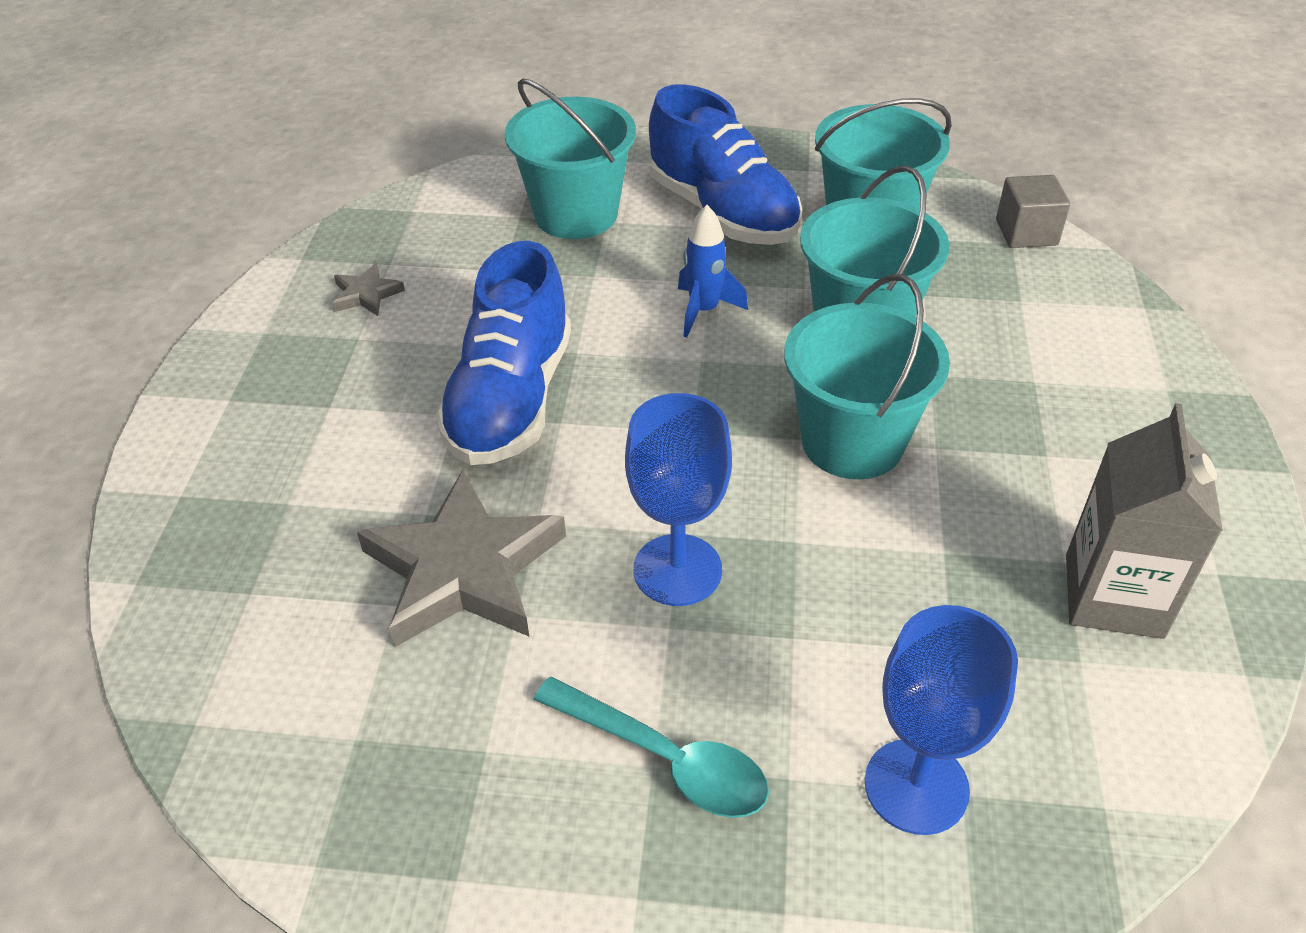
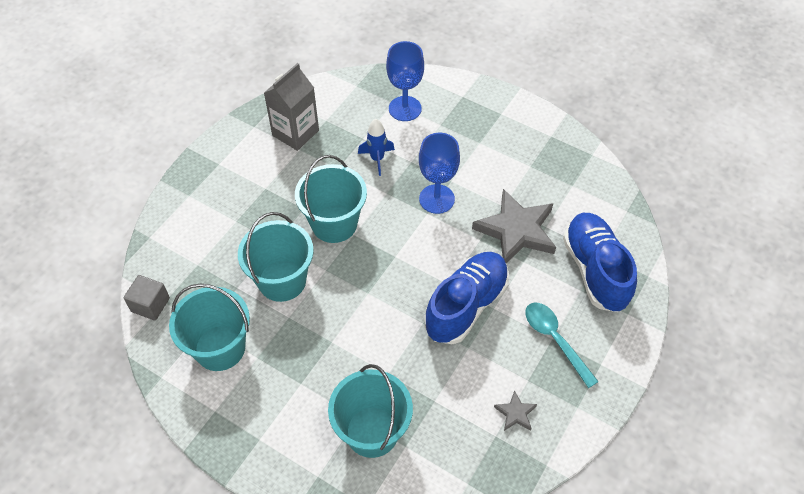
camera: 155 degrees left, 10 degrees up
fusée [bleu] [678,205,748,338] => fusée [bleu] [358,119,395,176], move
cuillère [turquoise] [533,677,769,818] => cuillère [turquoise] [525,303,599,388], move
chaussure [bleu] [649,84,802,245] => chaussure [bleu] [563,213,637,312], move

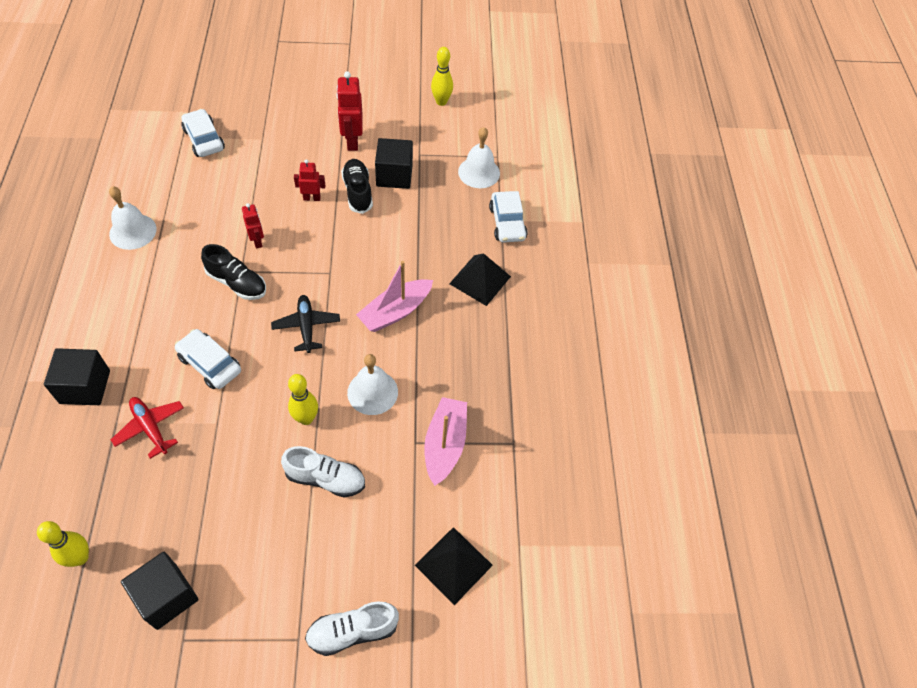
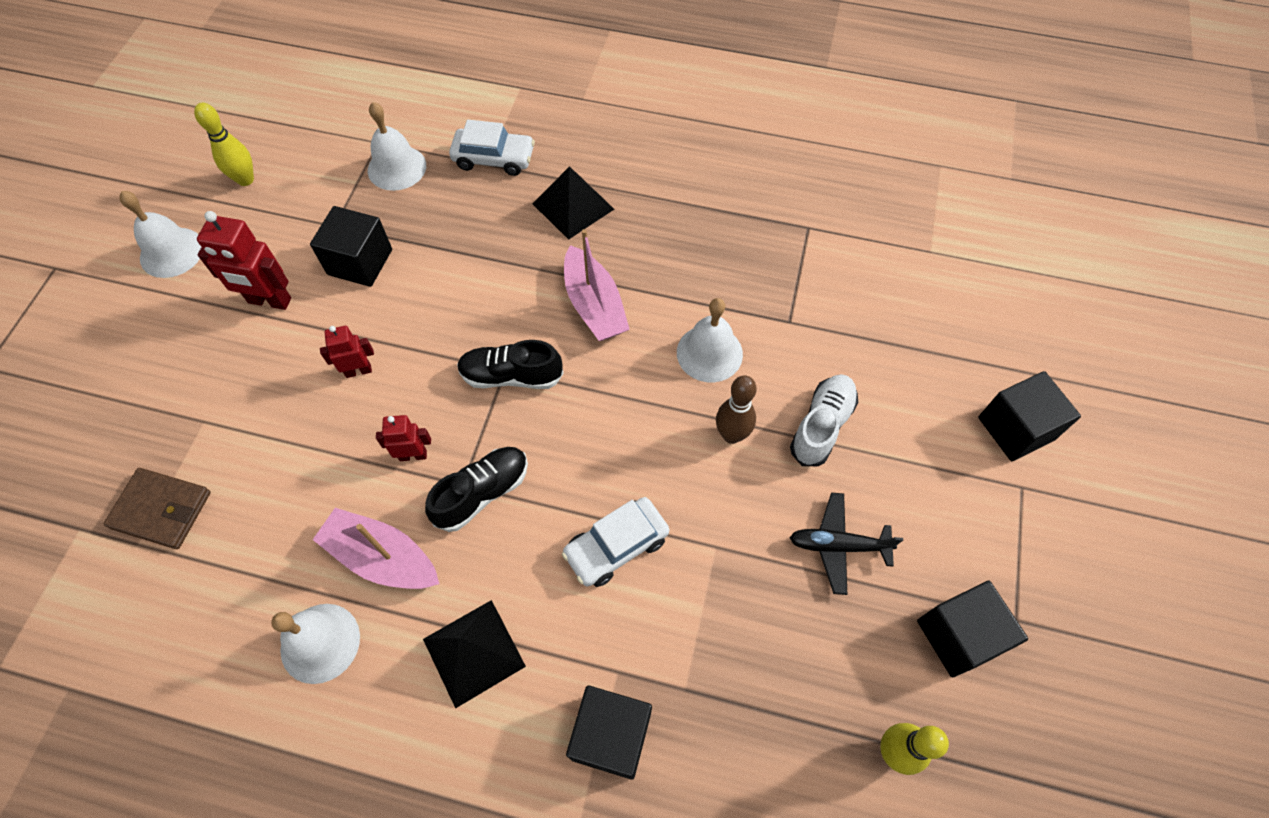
camera: 70 degrees left, 5 degrees up
voiture [blanc] [181,109,225,157] => portefeuille [marron] [104,468,211,549]
nothing => cloche [blanc] [119,191,201,278]
bateau [rose] [424,397,467,486] => bateau [rose] [313,508,439,589], move
robot [rouge] [294,159,326,201] => robot [rouge] [320,326,374,378], 60 degrees clockwise
pyramide [noir] [415,527,493,605] => pyramide [noir] [423,600,526,709], move
chaussure [noir] [341,159,373,214] => chaussure [noir] [457,340,564,389], move
quille [jaune] [288,374,318,425] => quille [marron] [716,375,757,444]
avion [noir] [271,295,340,353] => avion [noir] [790,493,903,595], move
chaussure [blanc] [305,601,399,656] => cube [noir] [978,371,1081,461]
avion [rouge] [111,397,184,459] => nothing

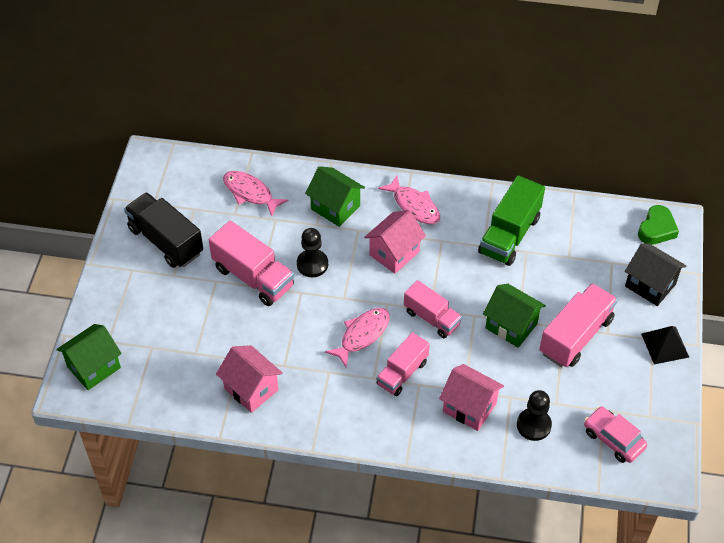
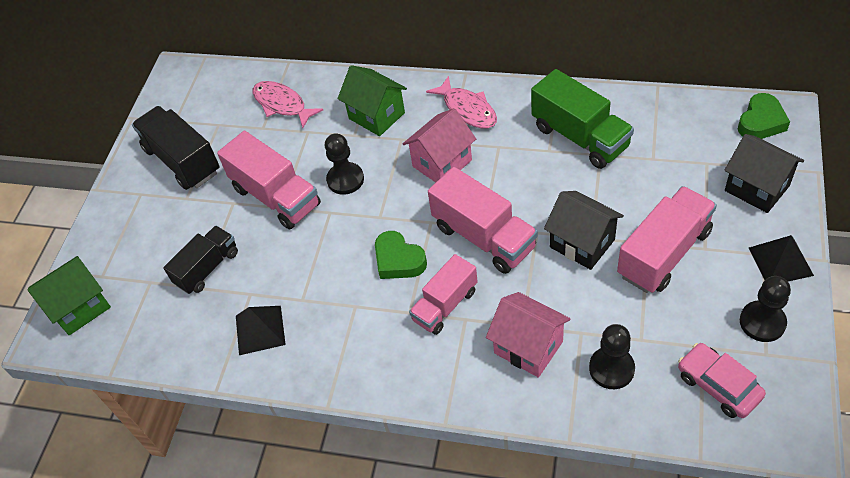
camera: 10 degrees right, 0 degrees up
nothing => camion [noir] [163,226,238,294]
maison [rose] [216,345,283,413] => pyramide [noir] [236,306,286,355]
poisson [rose] [325,308,390,367] => cœur [vert] [375,231,427,279]
camion [rose] [404,280,462,338] => camion [rose] [428,167,538,274], x1.51
camion [vert] [478,176,545,266] => camion [vert] [531,69,634,169], 75 degrees counterclockwise
maison [vert] [483,284,546,348] => maison [noir] [544,191,624,270]
nothing => pion [noir] [740,276,791,342]

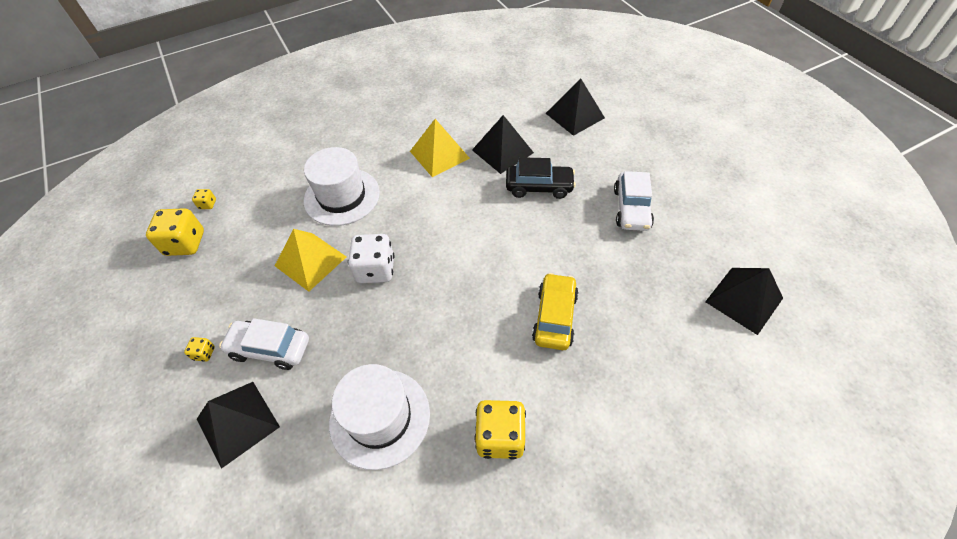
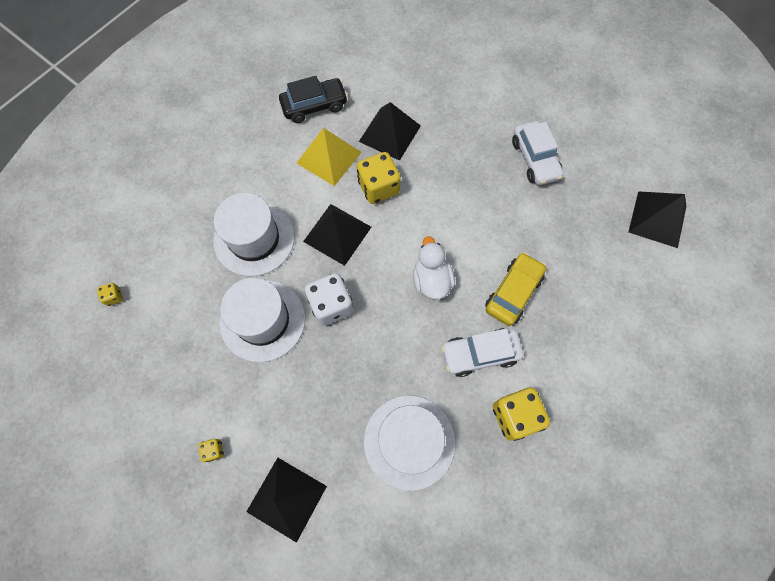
camera: 25 degrees left, 15 degrees up
pyramide [jaune] [275,229,346,292] => chapeau [blanc] [220,278,305,362]
voiture [noir] [506,157,576,199] => voiture [noir] [279,76,348,123], move
pyramide [noir] [545,79,605,136] => pyramide [noir] [303,204,371,266], move
dé [jaune] [146,208,204,256] => dé [jaune] [357,152,401,204], move
nothing => canard [blanc] [413,236,455,300]
voiture [blanc] [219,318,309,370] => voiture [blanc] [441,328,524,377], move
voiture [jaune] [532,273,578,350] => voiture [jaune] [485,252,546,326], 45 degrees clockwise

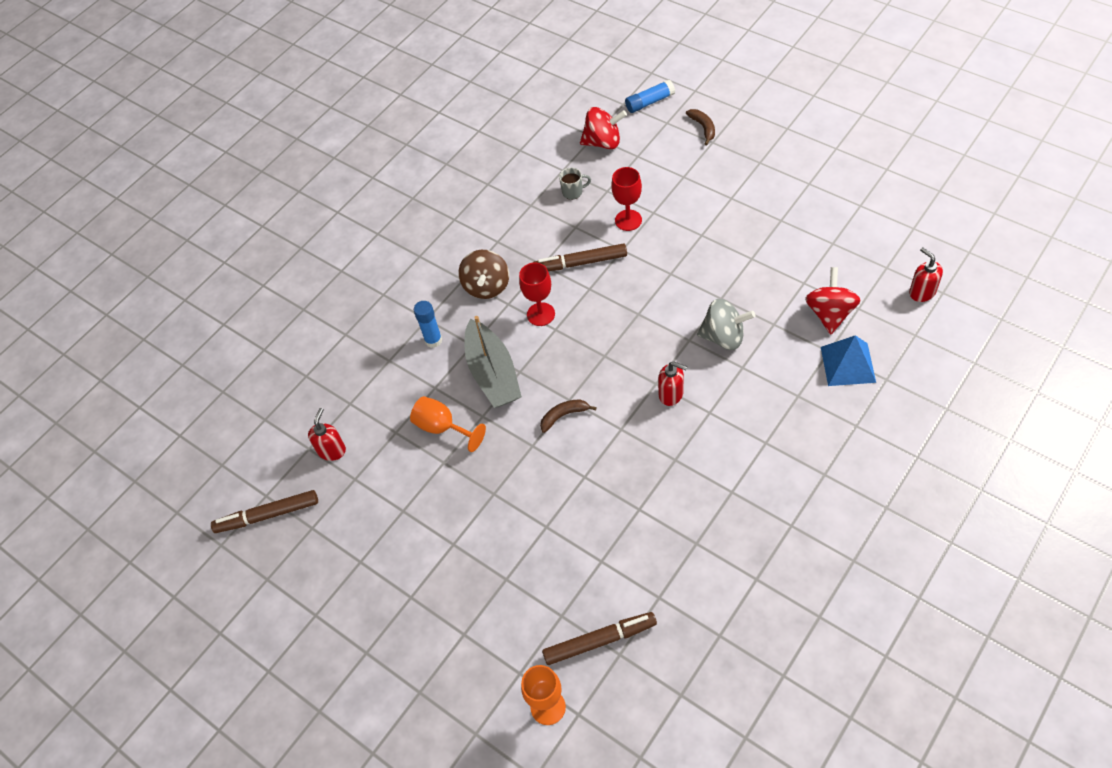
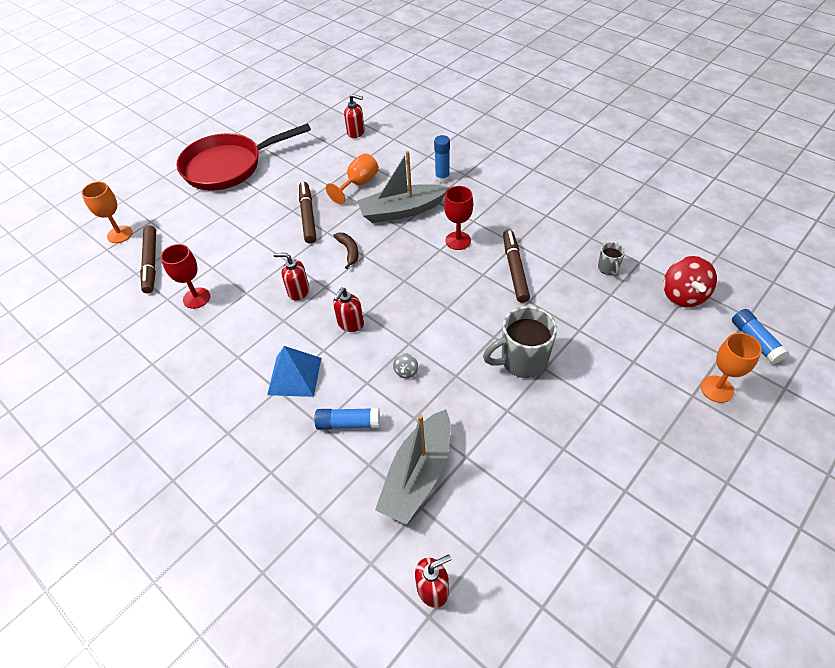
camera: 90 degrees right, 5 degrees down
verre à pied [rouge] [611,167,642,231] => verre à pied [rouge] [161,244,210,309], move
nothing => poêle [rouge] [176,123,311,191]
pyramide [bleu] [821,335,876,386] => pyramide [bleu] [267,346,321,397], move
nothing => distributeur de savon [rouge] [273,253,309,301]
feutre [marron] [211,490,318,533] => feutre [marron] [299,182,316,244], move
nothing => bâton de colle [bleu] [314,408,380,430]
toupie [rouge] [805,267,861,334] => bateau [gris] [375,409,451,525]
toupie [gris] [697,299,756,350] => toupie [gris] [393,353,419,378], x0.48
nothing => tasse [gris] [483,306,557,378]
banane [marron] [686,109,715,145] => verre à pied [orange] [701,333,762,403]
toupie [marron] [458,250,509,299] => nothing

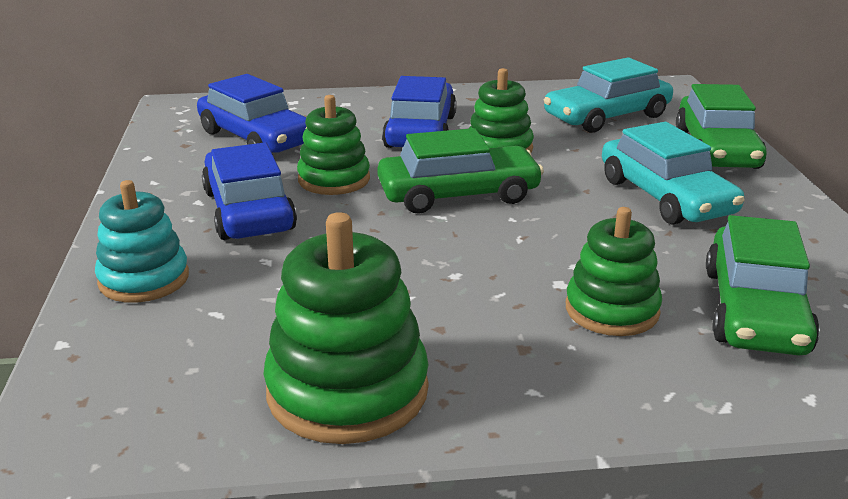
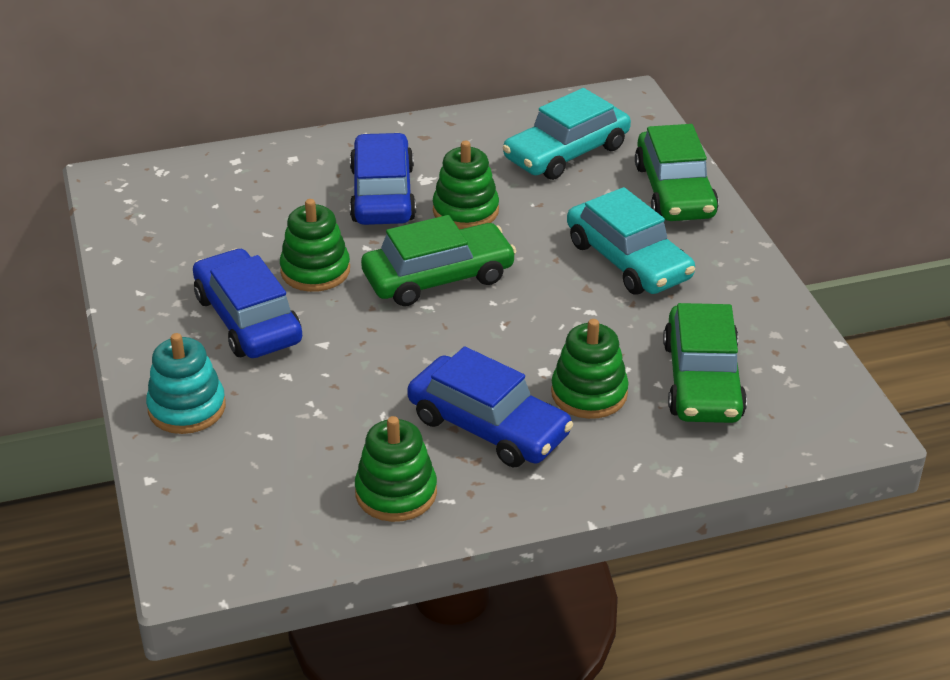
camera: 10 degrees left, 10 degrees up
jouet à empiler [vert] [263,212,428,444] => jouet à empiler [vert] [355,416,437,522], x0.66
voiture [bleu] [197,74,307,153] => voiture [bleu] [407,346,573,467], move

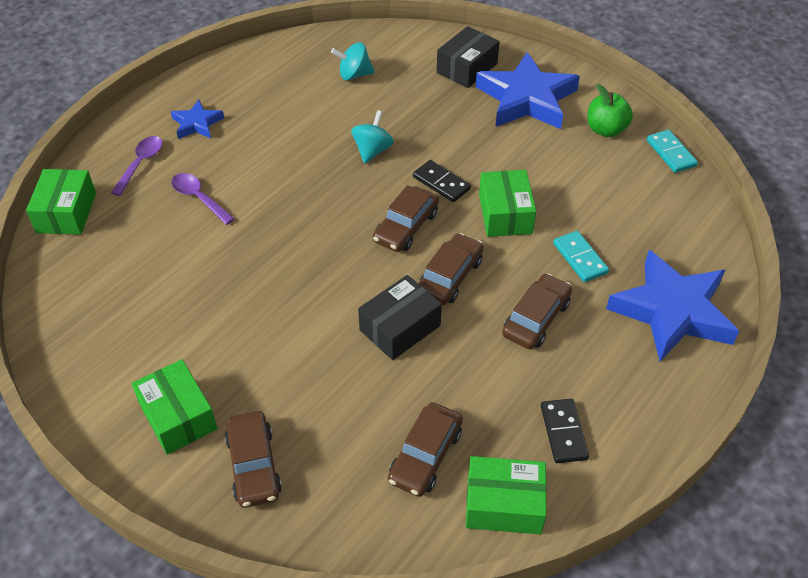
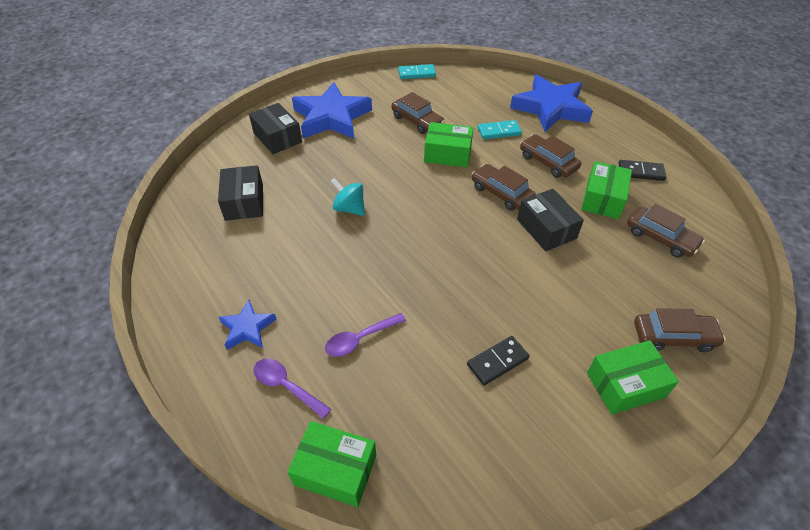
camera: 75 degrees left, 0 degrees up
toupie [turquoise] [331,42,375,80] => boîte [noir] [218,165,263,221]
voiture [marron] [373,185,439,252] => voiture [marron] [391,92,445,134], move
domino [noir] [413,160,471,202] => domino [noir] [467,336,530,386], move
boîte [vert] [466,456,547,534] => boîte [vert] [581,161,632,219], move
pomme [vert] [587,84,633,137] => nothing

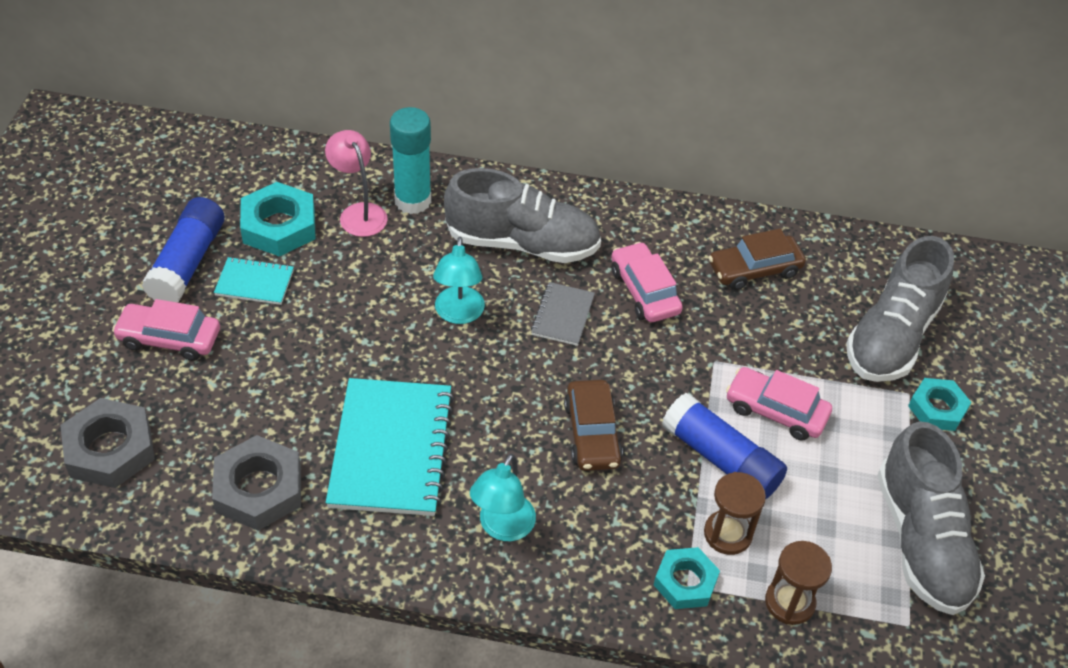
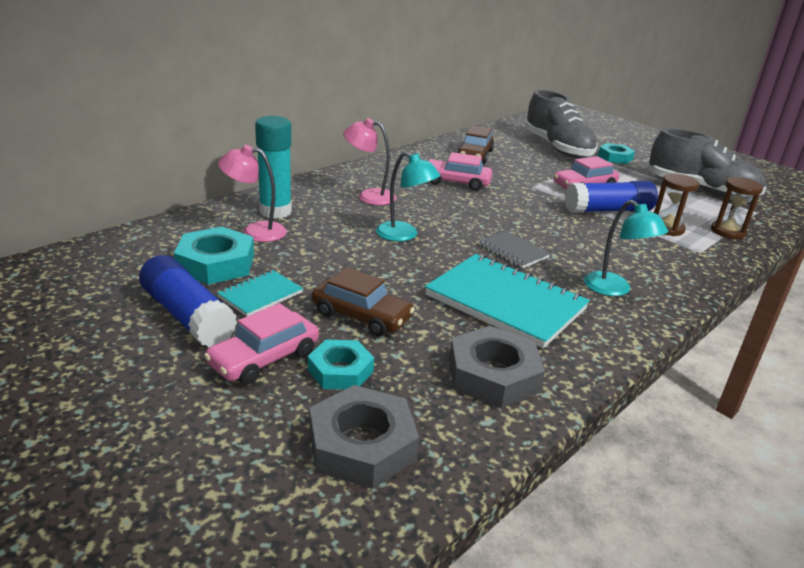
camera: 55 degrees left, 20 degrees down
écrou [turquoise] [654,547,720,609] => écrou [turquoise] [308,340,374,390], move
voiture [marron] [564,380,623,471] => voiture [marron] [312,267,415,336], move
chaussure [gris] [444,168,601,263] => lampe [rose] [343,118,396,205]
carnet [gris] [531,282,595,346] => carnet [gris] [479,231,550,268], move

